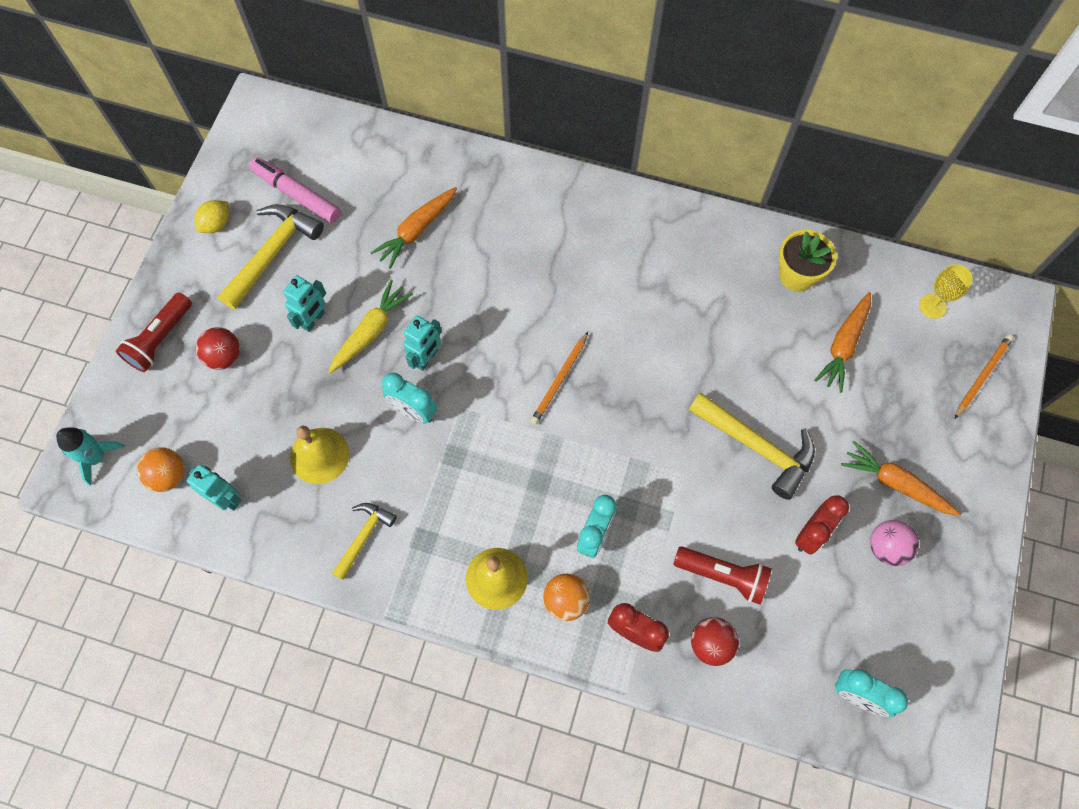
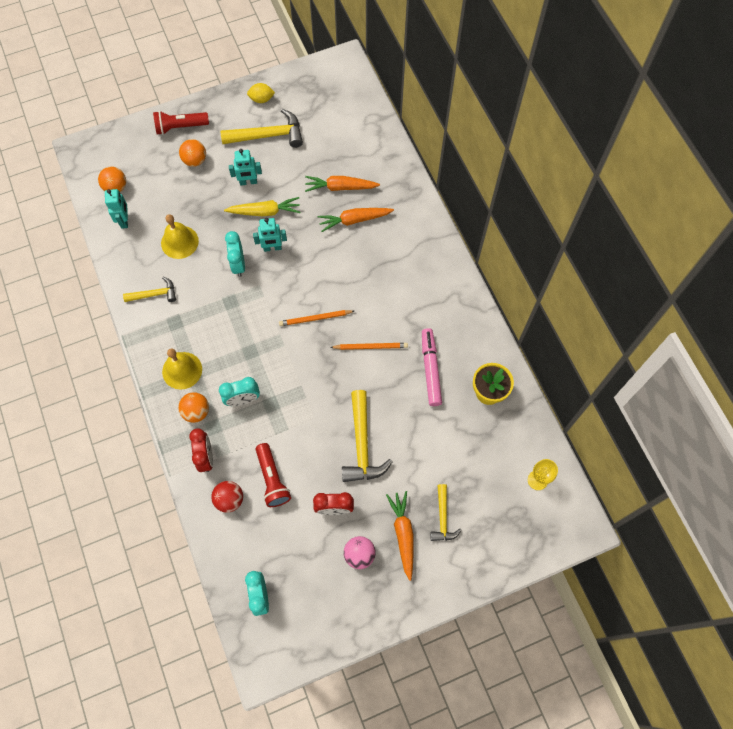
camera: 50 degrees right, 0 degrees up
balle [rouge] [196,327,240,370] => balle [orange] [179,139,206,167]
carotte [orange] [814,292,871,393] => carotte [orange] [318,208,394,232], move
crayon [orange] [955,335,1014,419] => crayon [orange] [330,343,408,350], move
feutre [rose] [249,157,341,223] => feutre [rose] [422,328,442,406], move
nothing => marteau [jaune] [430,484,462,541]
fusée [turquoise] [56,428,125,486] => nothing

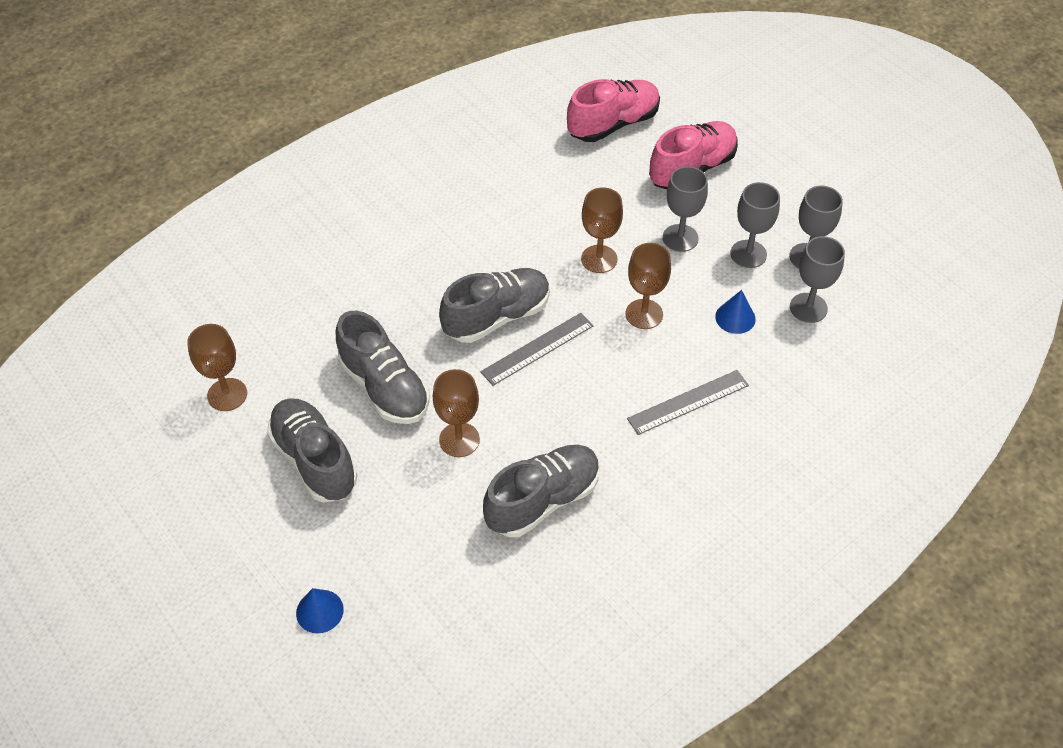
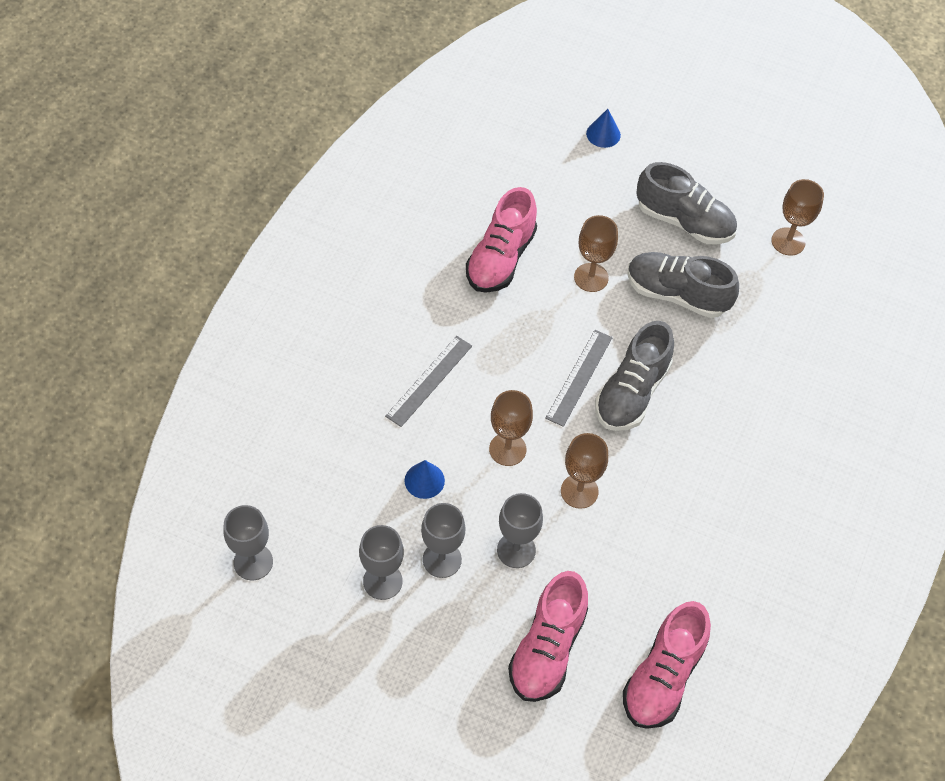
camera: 150 degrees right, 5 degrees up
verre à pied [gris] [790,236,845,323] => verre à pied [gris] [223,505,273,581], move
chaussure [gris] [483,445,600,537] => chaussure [rose] [466,187,537,293]

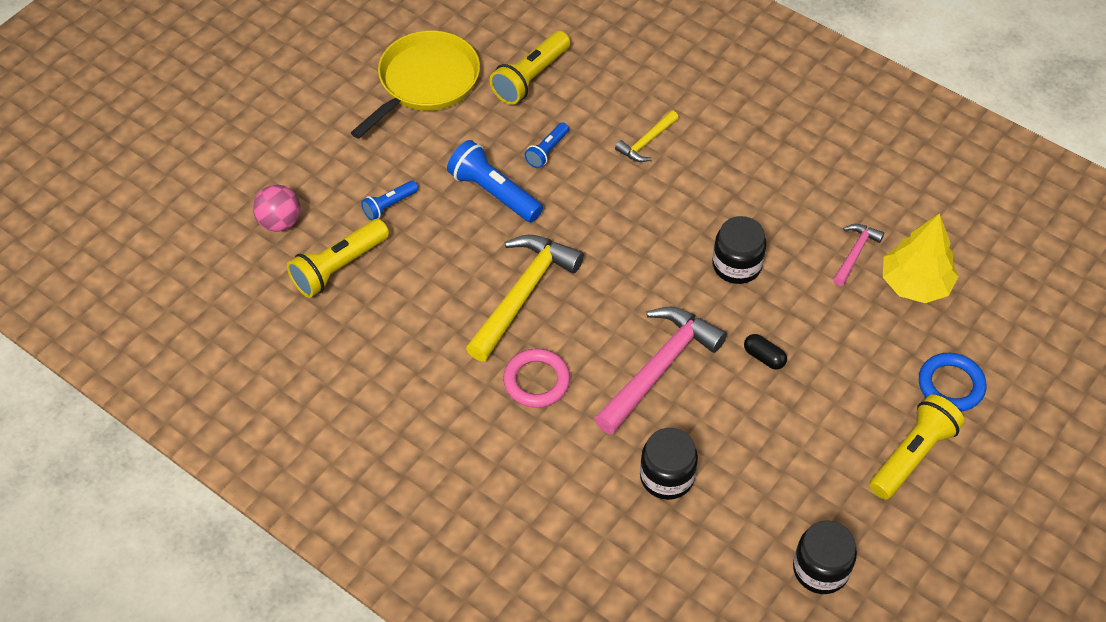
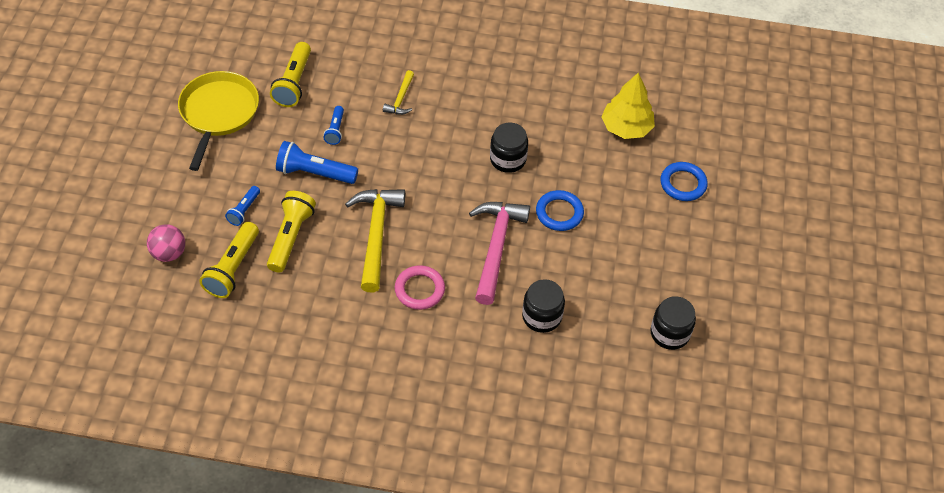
camera: 30 degrees left, 0 degrees up
lampe de poche [jaune] [869,395,965,500] => lampe de poche [jaune] [267,191,316,273], move
gélule [noir] [744,334,787,370] => anneau [bleu] [536,190,584,231]
marteau [rose] [833,224,884,286] => nothing

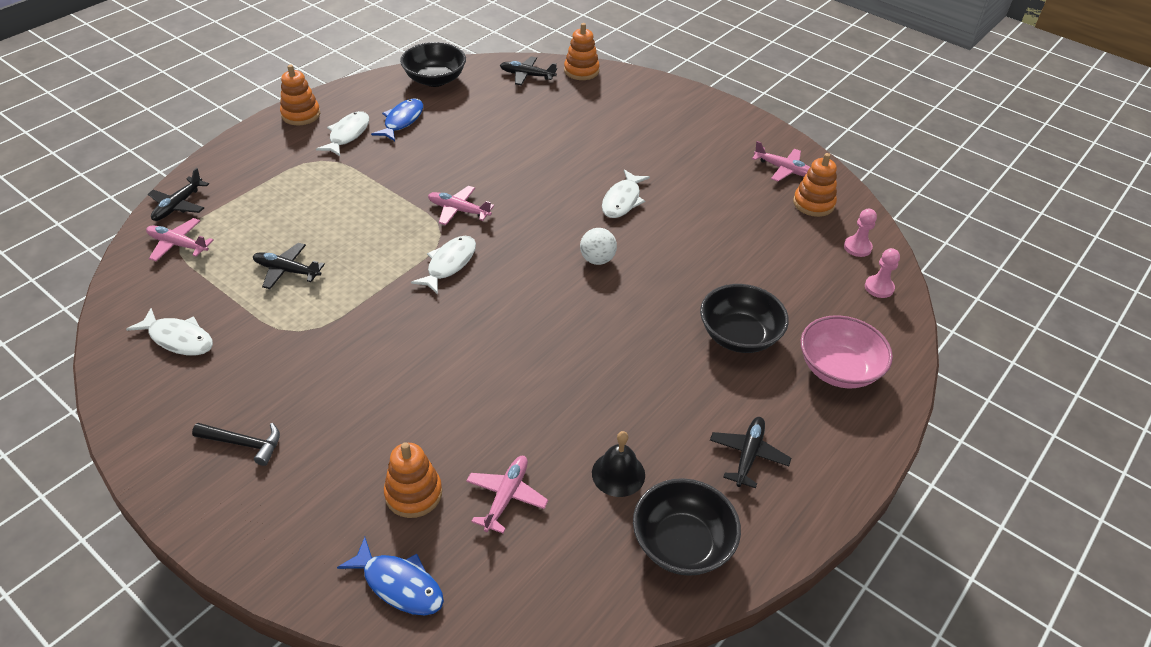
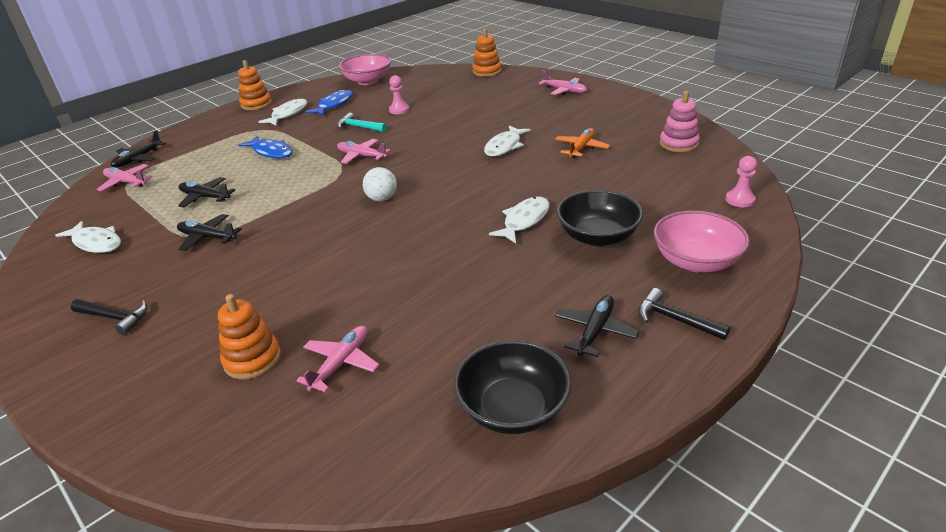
camera: 10 degrees right, 10 degrees down
avion [noir] [500,57,557,85] => avion [noir] [177,214,241,251], move
poisson [bleu] [337,537,444,615] => poisson [bleu] [238,136,293,158], move
nothing => marteau [turquoise] [337,112,387,132]
bol [noir] [400,42,466,87] => bol [rose] [339,54,391,85]
balle [blanc] [580,228,617,265] => balle [blanc] [363,167,397,201], move
pion [rose] [844,209,877,257] => pion [rose] [389,75,409,114], move
poisson [blanc] [411,236,476,294] => poisson [blanc] [489,196,549,244], move
avion [rose] [752,141,810,182] => avion [rose] [539,70,587,95], move
nothing => avion [orange] [555,128,610,158]
nothing => marteau [noir] [638,288,730,340]
jouet à empiler [orange] [793,153,837,217] => jouet à empiler [rose] [660,91,700,152]
cloche [noir] [592,431,645,497] => nothing

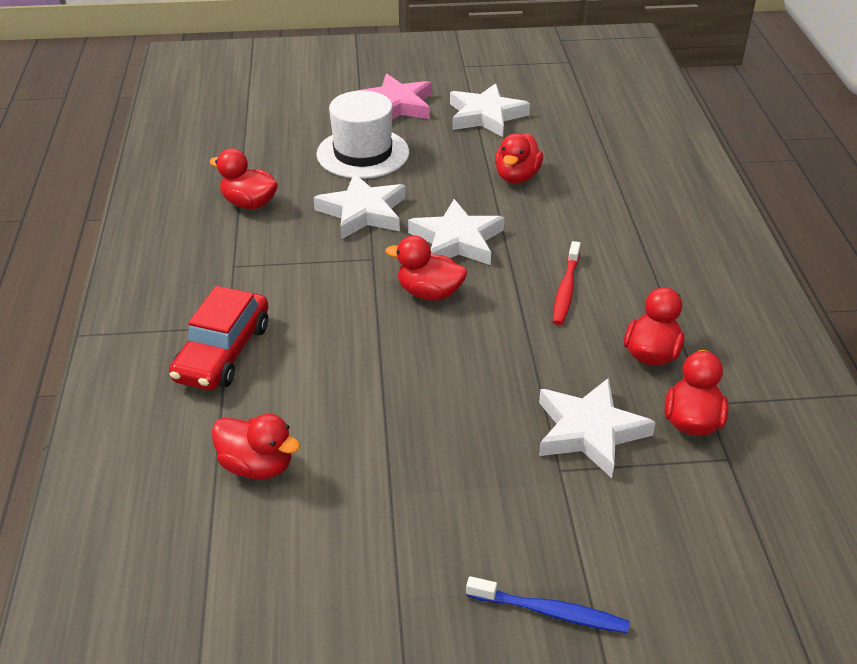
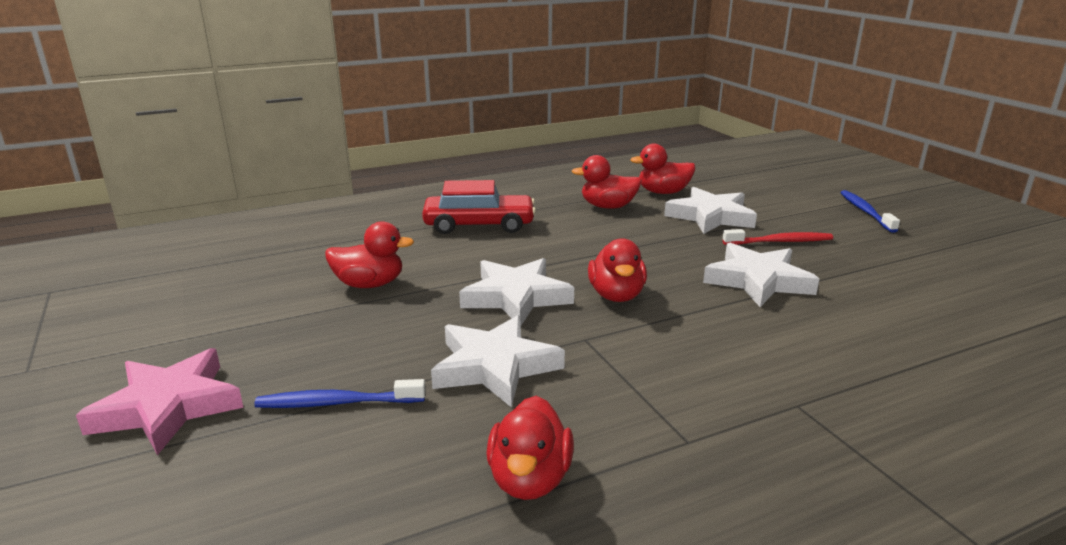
camera: 110 degrees left, 15 degrees down
chapeau [blanc] [317,91,409,179] => brosse à dents [bleu] [254,379,426,408]
voiture [rouge] [169,286,269,390] => voiture [rouge] [422,180,536,234], move
étoile [blanc] [450,83,530,137] => étoile [blanc] [703,243,819,307], move
brosse à dents [rouge] [553,241,581,325] => brosse à dents [rouge] [723,229,833,245], move
canard [rouge] [212,414,300,479] => nothing

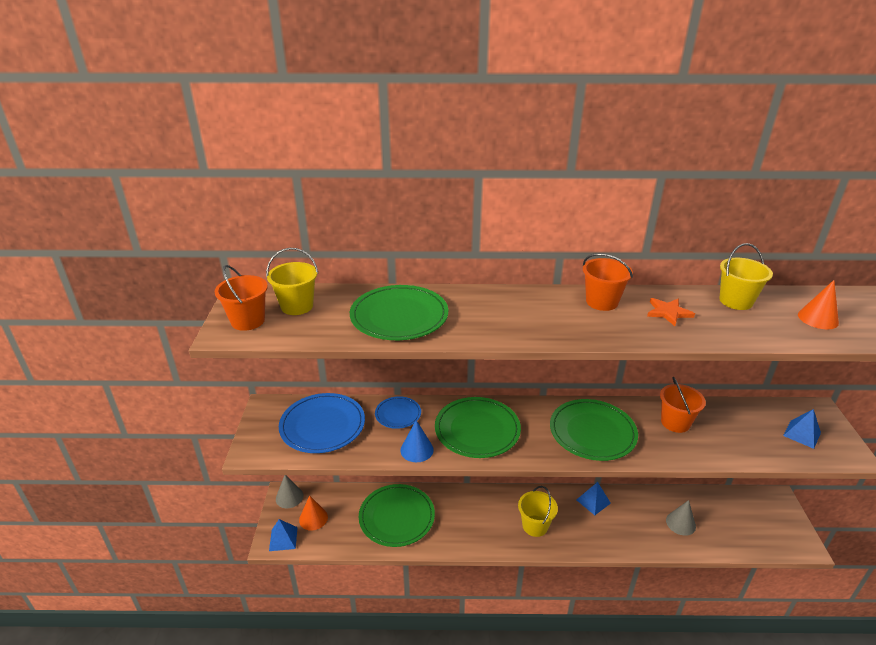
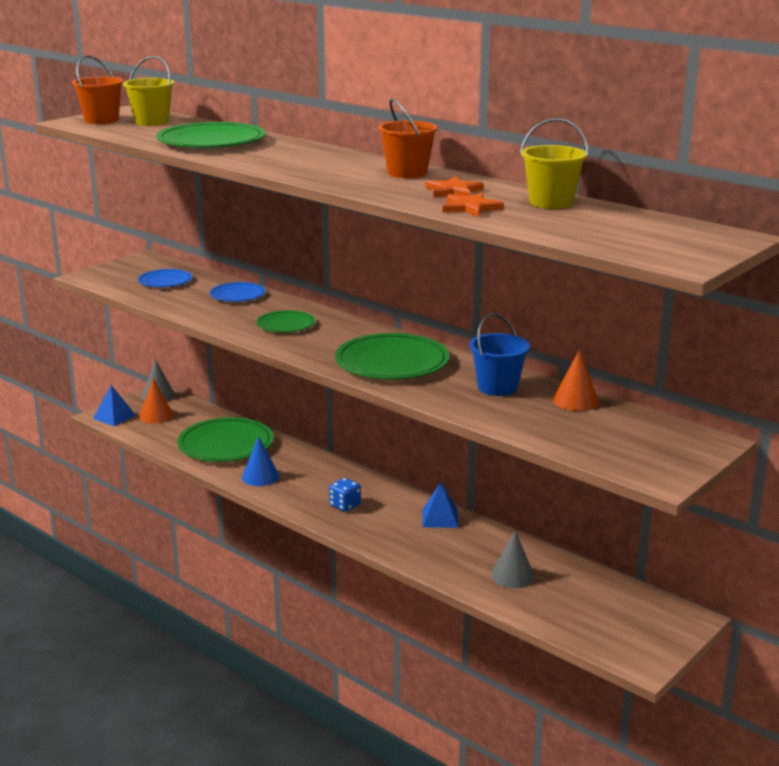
camera: 40 degrees right, 10 degrees down
assiette [bleu] [279,393,365,453] => assiette [bleu] [138,269,192,287], x0.56
cône [bleu] [400,420,434,462] => cône [bleu] [242,436,279,486], move
assiette [vert] [435,397,521,458] => assiette [vert] [256,310,315,333], x0.56
seau [jaune] [518,486,558,537] => dé [bleu] [329,478,361,512]
nothing => étoile [orange] [443,193,504,217]
seau [orange] [660,377,706,433] => seau [bleu] [469,313,530,396]
cône [orange] [798,280,839,329] => cône [orange] [553,349,599,411], move
pyramide [bleu] [783,409,821,449] => nothing

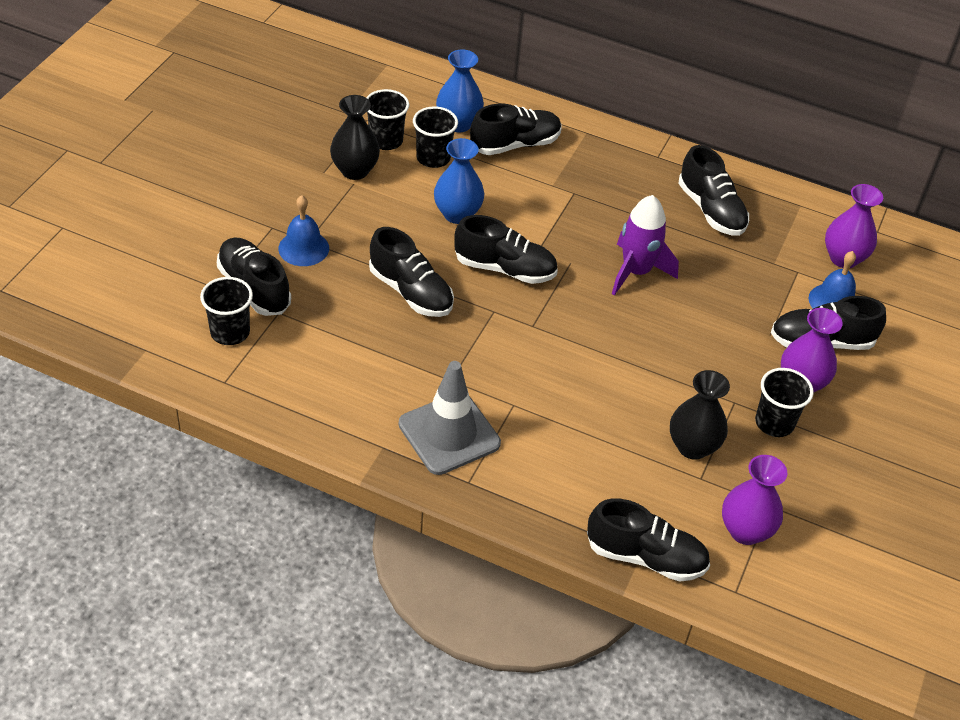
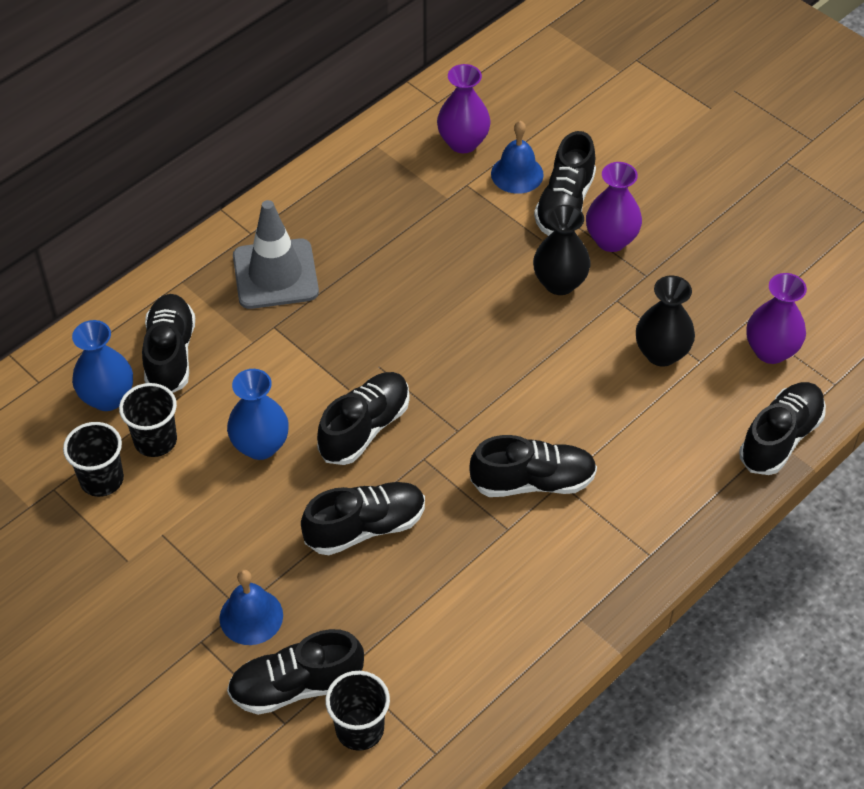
camera: 65 degrees left, 5 degrees up
cône de chantier [gris] [399,361,501,475] => cône de chantier [gris] [233,200,319,309], move
chaussure [noir] [678,145,749,236] => chaussure [noir] [469,435,597,497], move
vase [noir] [330,95,380,180] => vase [noir] [533,205,591,295], move
fusée [violet] [612,195,679,295] => nothing
gobelet [noir] [755,368,814,437] => nothing

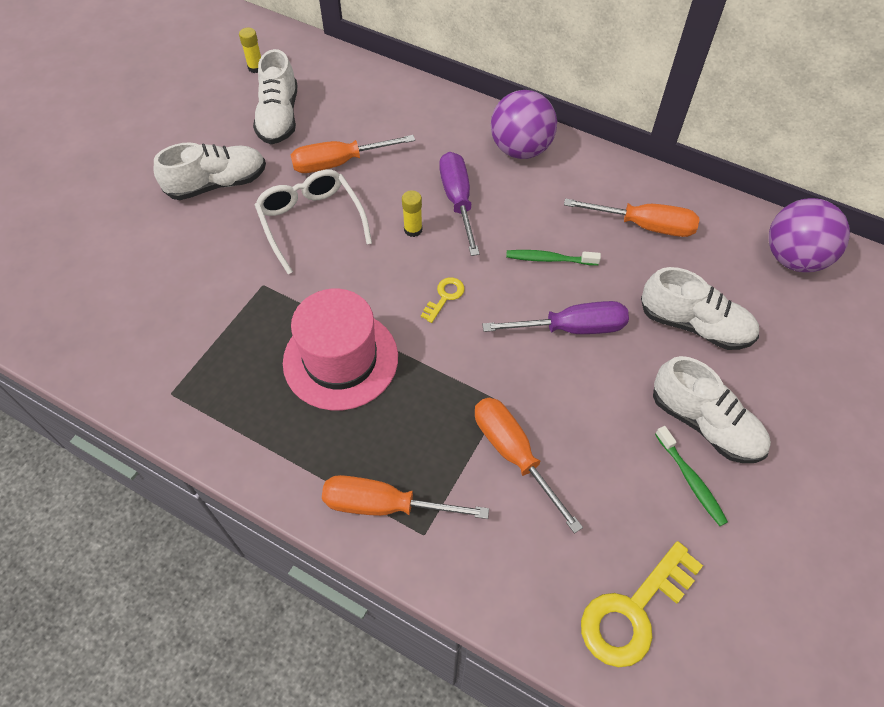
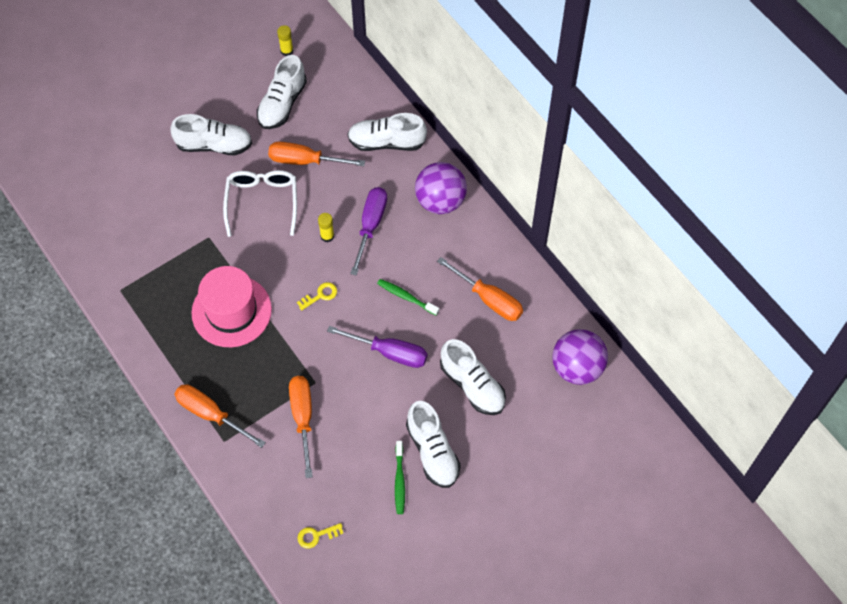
camera: 25 degrees right, 5 degrees up
clé [jaune] [581,541,703,667] => clé [jaune] [297,523,343,548], x0.50
nothing => chaussure [blanc] [347,113,427,151]

